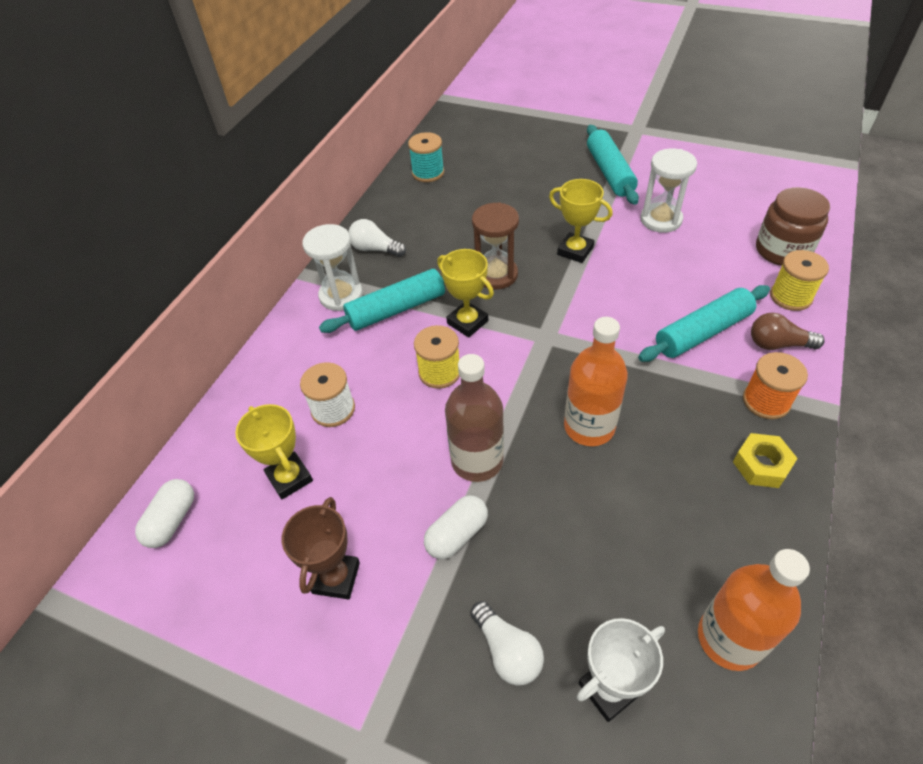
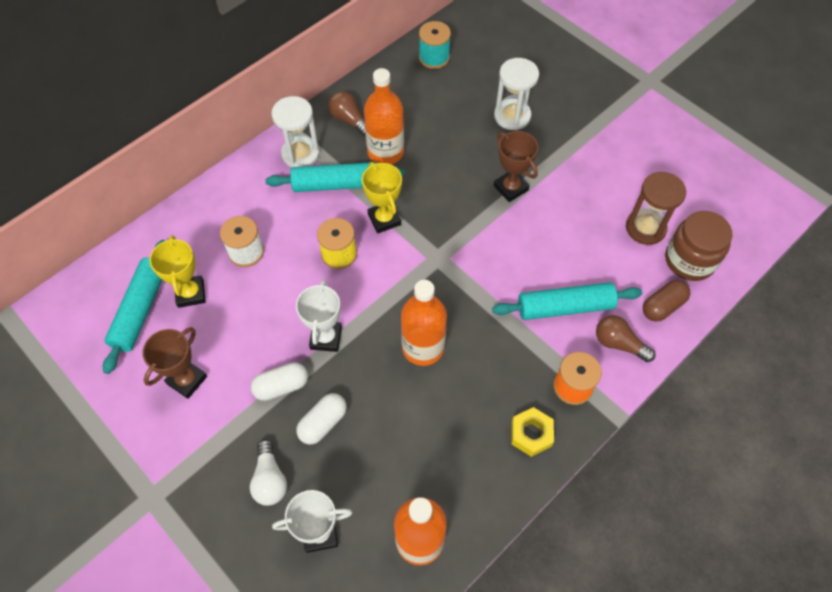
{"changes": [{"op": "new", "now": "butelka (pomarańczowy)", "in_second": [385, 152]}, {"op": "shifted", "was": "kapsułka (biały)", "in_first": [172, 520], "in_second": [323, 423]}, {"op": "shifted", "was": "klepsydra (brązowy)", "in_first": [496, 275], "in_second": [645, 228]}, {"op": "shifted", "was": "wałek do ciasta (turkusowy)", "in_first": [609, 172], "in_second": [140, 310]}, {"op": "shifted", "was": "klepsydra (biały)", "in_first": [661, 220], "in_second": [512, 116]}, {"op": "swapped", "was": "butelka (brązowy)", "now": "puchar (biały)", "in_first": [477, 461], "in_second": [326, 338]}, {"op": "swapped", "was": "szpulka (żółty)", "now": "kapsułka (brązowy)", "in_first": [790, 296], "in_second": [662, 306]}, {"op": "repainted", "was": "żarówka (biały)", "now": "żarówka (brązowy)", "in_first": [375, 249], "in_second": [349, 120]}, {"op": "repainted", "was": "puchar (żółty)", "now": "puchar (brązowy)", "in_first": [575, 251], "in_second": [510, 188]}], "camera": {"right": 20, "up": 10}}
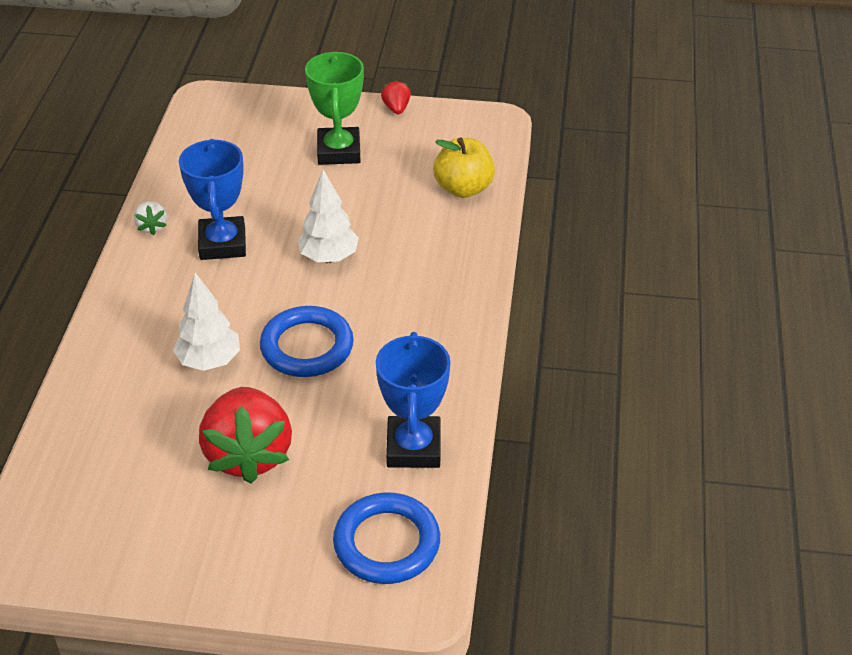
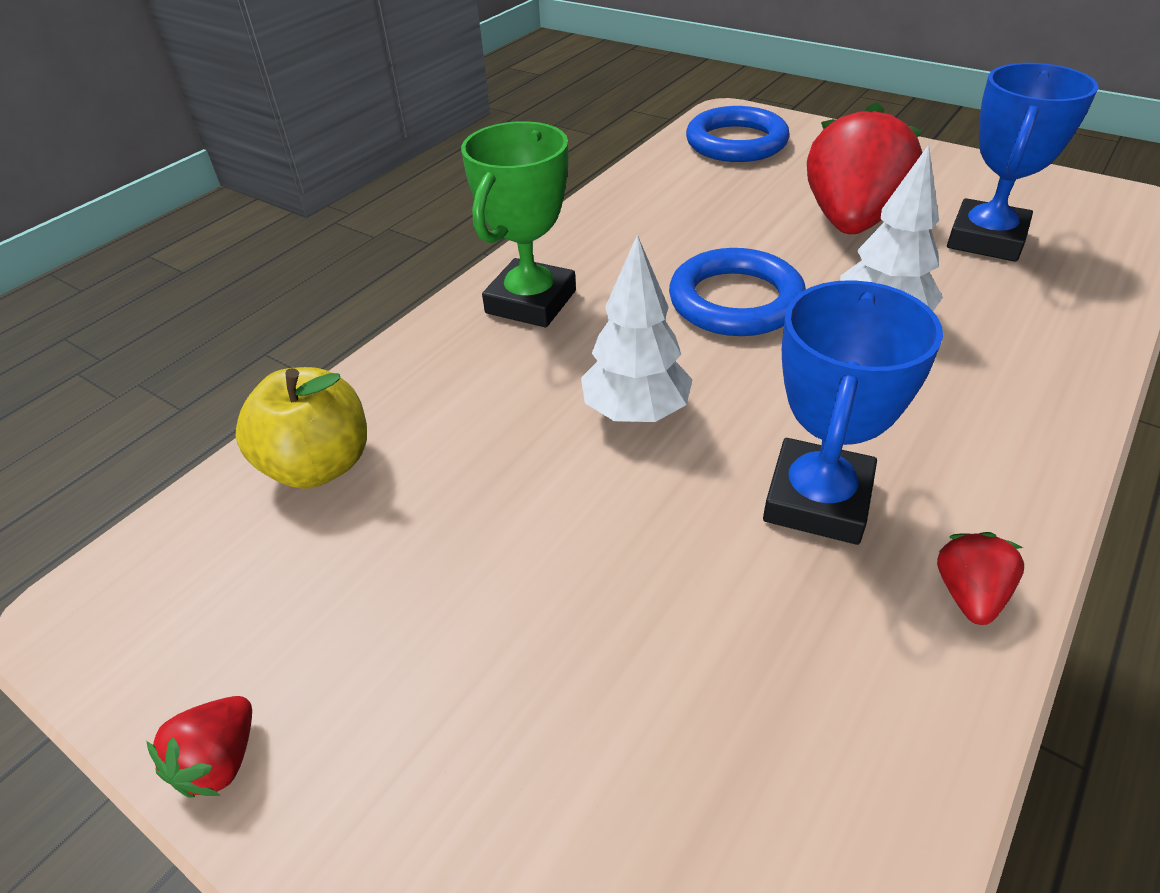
{"changes": [{"op": "shifted", "was": "puchar (zielony)", "in_first": [339, 151], "in_second": [531, 302]}, {"op": "shifted", "was": "puchar (niebieski)", "in_first": [413, 447], "in_second": [986, 239]}, {"op": "repainted", "was": "truskawka (biały)", "now": "truskawka (czerwony)", "in_first": [152, 227], "in_second": [969, 594]}], "camera": {"right": -150, "up": 0}}
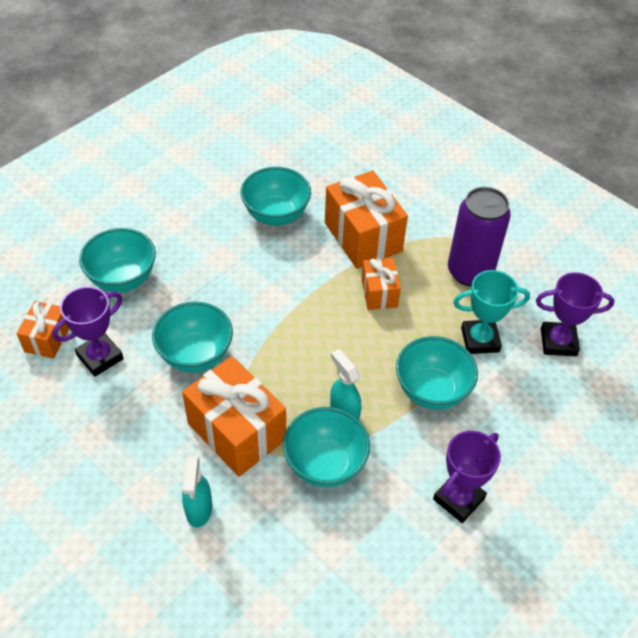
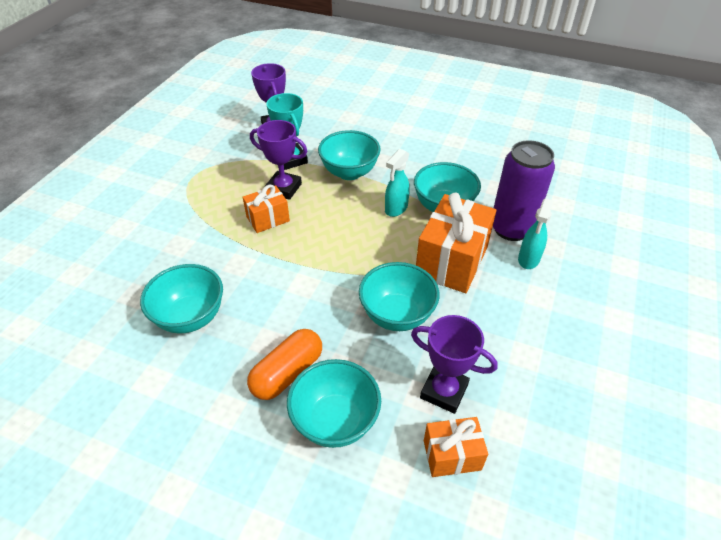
{"changes": [{"op": "gone", "was": "prezent (pomarańczowy)", "in_first": [363, 237]}, {"op": "new", "now": "kapsułka (pomarańczowy)", "in_second": [287, 373]}, {"op": "shifted", "was": "puchar (fioletowy)", "in_first": [458, 499], "in_second": [283, 188]}, {"op": "shifted", "was": "puszka (fioletowy)", "in_first": [470, 272], "in_second": [511, 229]}, {"op": "rotated", "was": "spryskiwacz (turkusowy)", "in_first": [199, 510], "in_second": [528, 259], "clockwise": 135}], "camera": {"right": -110, "up": -5}}
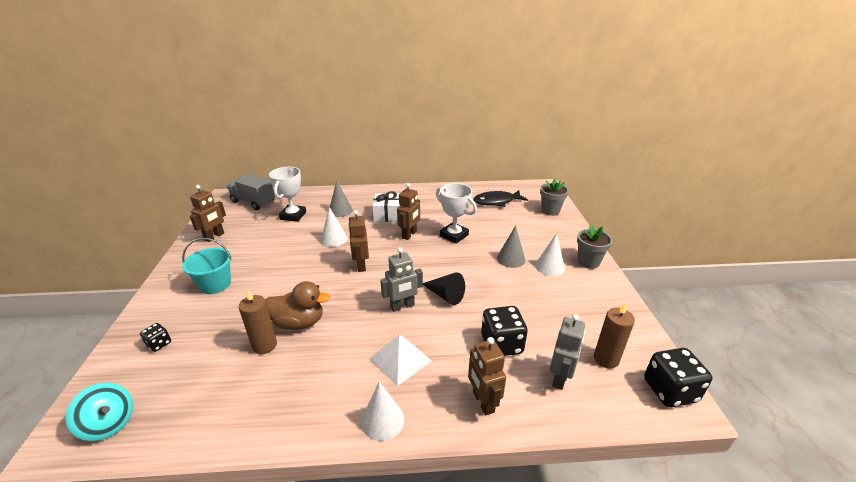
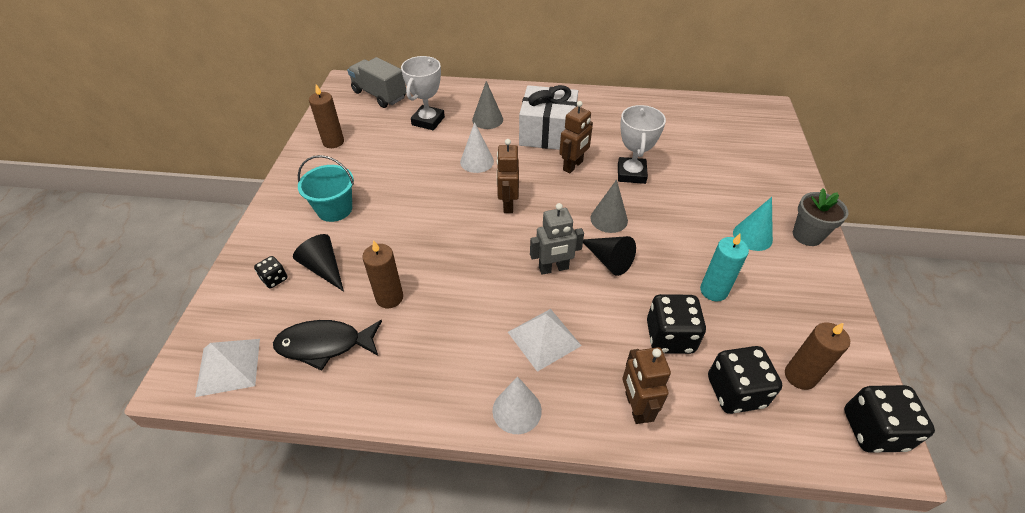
{"changes": [{"op": "gone", "was": "kaczka (brązowy)", "in_first": [299, 322]}, {"op": "gone", "was": "doniczka (szary)", "in_first": [550, 211]}, {"op": "new", "now": "stożek (czarny)", "in_second": [324, 268]}, {"op": "new", "now": "świeca (turkusowy)", "in_second": [713, 291]}, {"op": "shifted", "was": "ryba (czarny)", "in_first": [496, 201], "in_second": [324, 345]}, {"op": "shifted", "was": "stożek (szary)", "in_first": [511, 259], "in_second": [609, 219]}, {"op": "swapped", "was": "bączek (turkusowy)", "now": "piramida (biały)", "in_first": [109, 424], "in_second": [228, 366]}, {"op": "swapped", "was": "robot (brązowy)", "now": "świeca (brązowy)", "in_first": [214, 237], "in_second": [333, 142]}, {"op": "swapped", "was": "robot (szary)", "now": "kostka do gry (czarny)", "in_first": [560, 378], "in_second": [735, 392]}, {"op": "repainted", "was": "stożek (biały)", "now": "stożek (turkusowy)", "in_first": [549, 267], "in_second": [752, 236]}, {"op": "rotated", "was": "puchar (biały)", "in_first": [454, 235], "in_second": [631, 174], "clockwise": 45}, {"op": "scaled", "was": "prezent (biały)", "in_first": [387, 215], "in_second": [547, 133], "ratio": 1.51}], "camera": {"right": 10, "up": 15}}
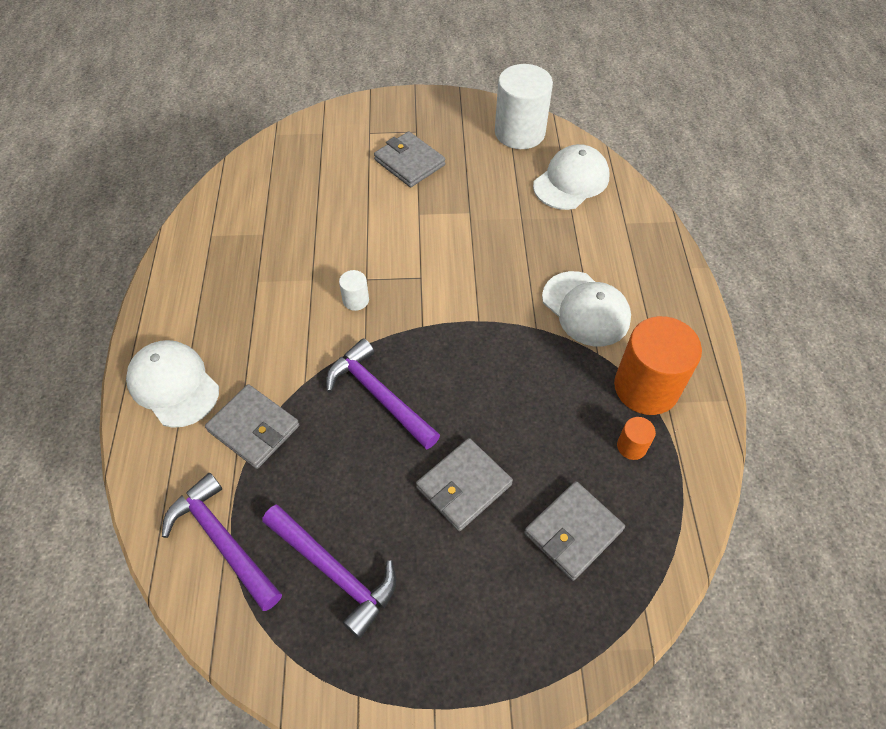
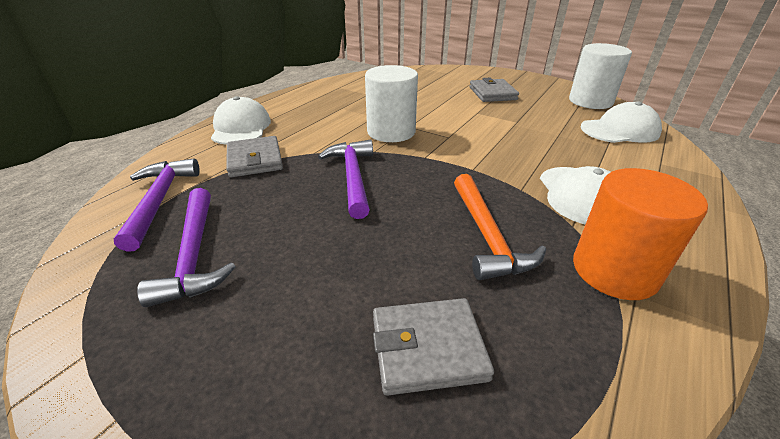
{"changes": [{"op": "gone", "was": "portfel (szary)", "in_first": [463, 486]}, {"op": "gone", "was": "walec (pomarańczowy)", "in_first": [631, 446]}, {"op": "new", "now": "młotek (pomarańczowy)", "in_second": [487, 236]}, {"op": "scaled", "was": "walec (biały)", "in_first": [356, 300], "in_second": [391, 132], "ratio": 2.27}], "camera": {"right": 35, "up": -20}}
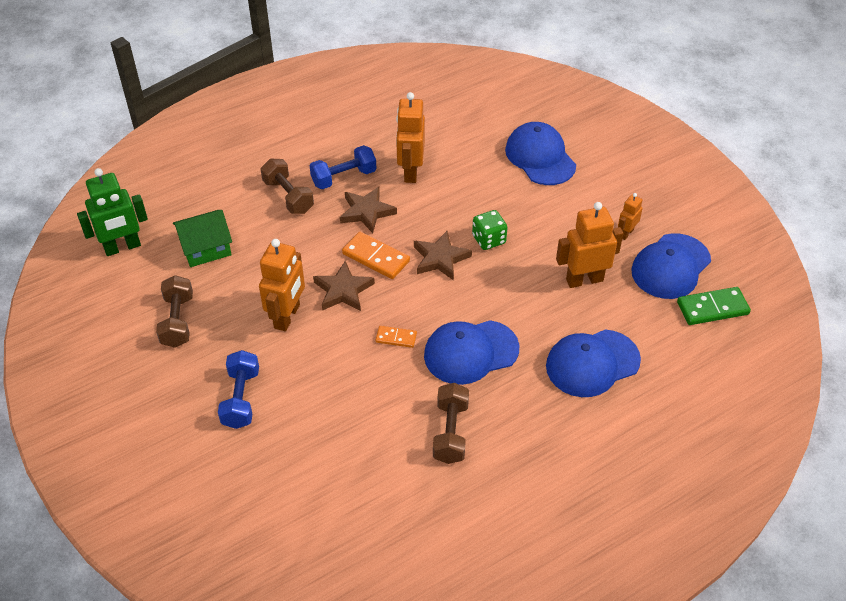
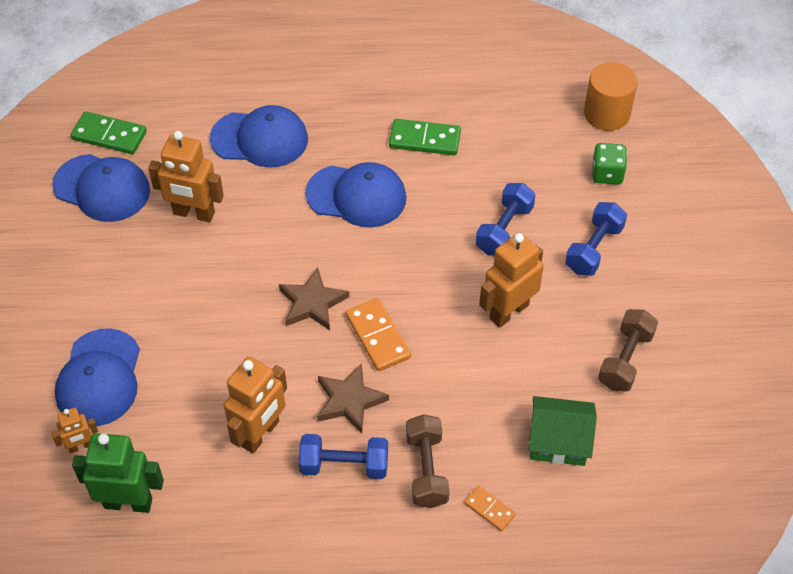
{"changes": [{"op": "gone", "was": "gwiazda (brązowy)", "in_first": [343, 290]}, {"op": "new", "now": "hantel (niebieski)", "in_second": [504, 229]}, {"op": "new", "now": "walec (pomarańczowy)", "in_second": [606, 114]}, {"op": "shifted", "was": "robot (zielony)", "in_first": [122, 247], "in_second": [128, 502]}, {"op": "shifted", "was": "kostka domina (pomarańczowy)", "in_first": [396, 338], "in_second": [489, 509]}, {"op": "shifted", "was": "kostka do gry (zielony)", "in_first": [488, 239], "in_second": [607, 174]}, {"op": "shifted", "was": "robot (pomarańczowy)", "in_first": [626, 233], "in_second": [81, 446]}, {"op": "swapped", "was": "hantel (brązowy)", "now": "kostka domina (zielony)", "in_first": [450, 432], "in_second": [424, 140]}, {"op": "rotated", "was": "czapka (niebieski)", "in_first": [670, 266], "in_second": [102, 188], "clockwise": 45}], "camera": {"right": -150, "up": 5}}
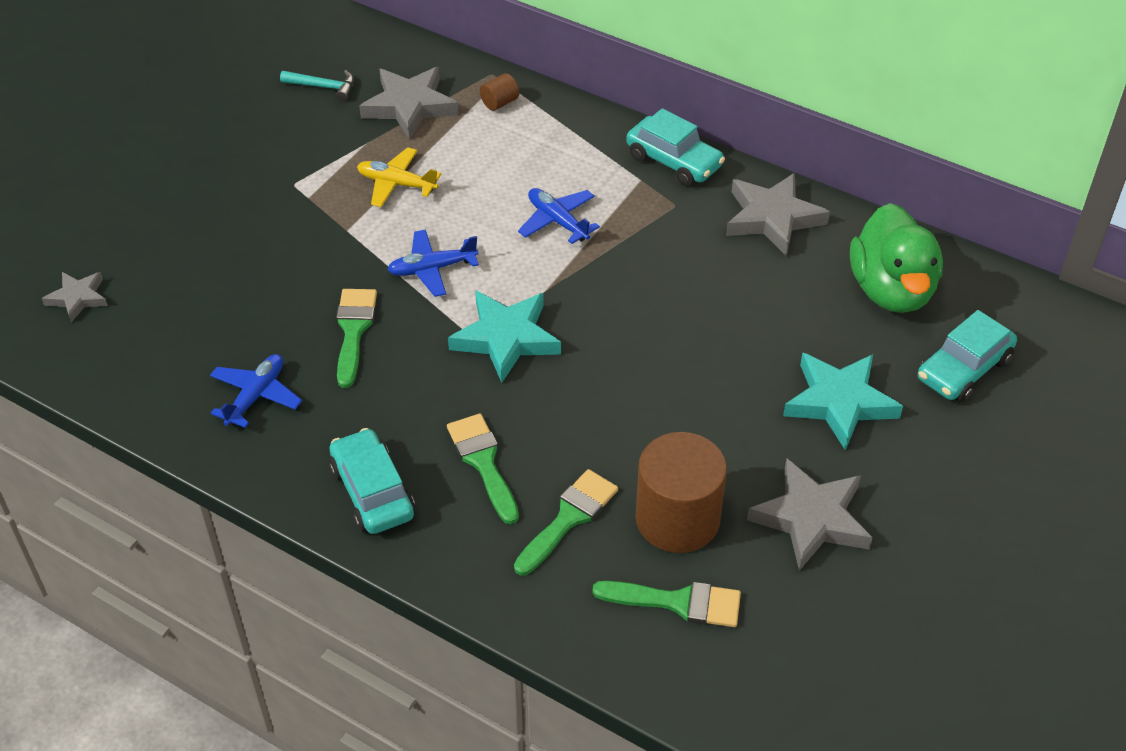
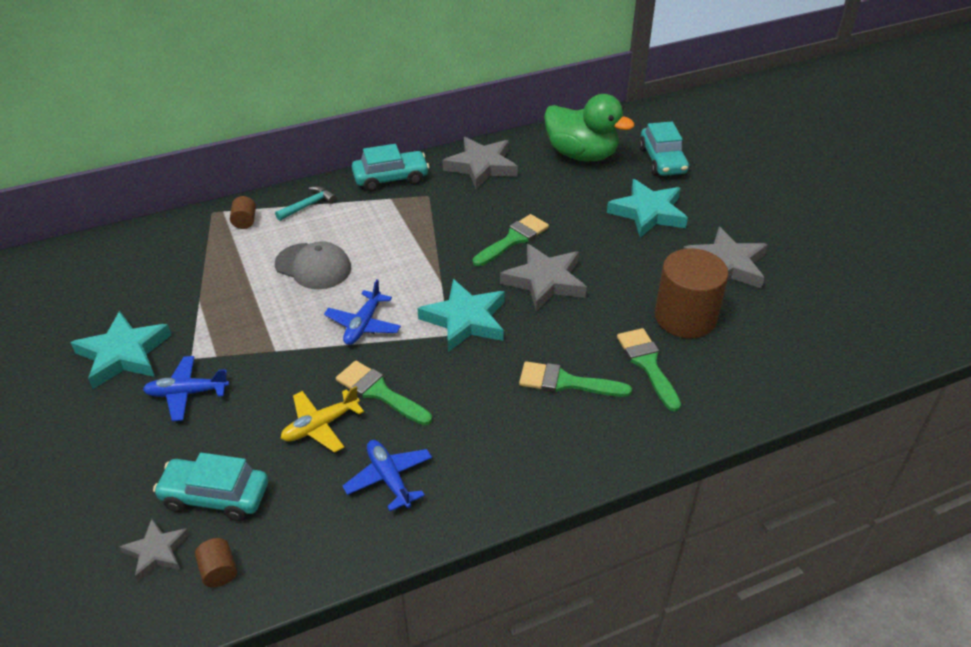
{"changes": [{"op": "new", "now": "gwiazda (turkusowy)", "in_second": [124, 354]}, {"op": "new", "now": "walec (brązowy)", "in_second": [219, 571]}, {"op": "new", "now": "czapka (szary)", "in_second": [313, 266]}, {"op": "shifted", "was": "młotek (turkusowy)", "in_first": [323, 87], "in_second": [308, 205]}, {"op": "shifted", "was": "samochód (turkusowy)", "in_first": [372, 492], "in_second": [215, 496]}, {"op": "shifted", "was": "samolot (żółty)", "in_first": [397, 184], "in_second": [320, 426]}, {"op": "shifted", "was": "gwiazda (szary)", "in_first": [410, 106], "in_second": [545, 281]}, {"op": "shifted", "was": "samolot (niebieski)", "in_first": [557, 221], "in_second": [187, 393]}, {"op": "shifted", "was": "pędzel (zielony)", "in_first": [678, 602], "in_second": [513, 239]}], "camera": {"right": -55, "up": -5}}
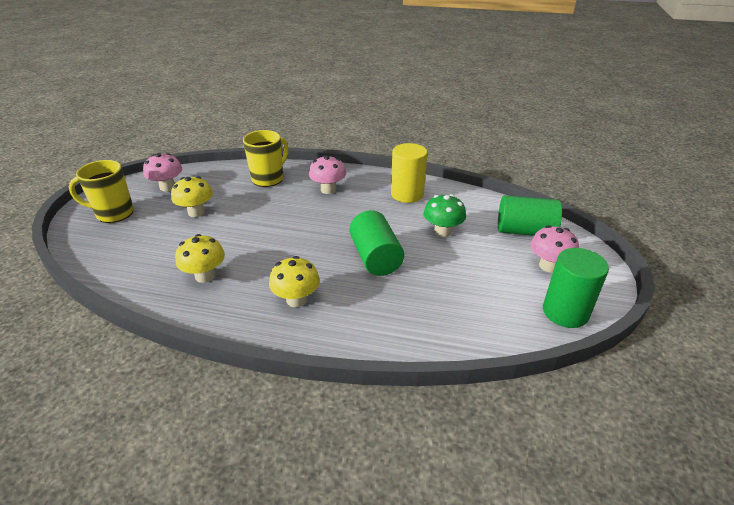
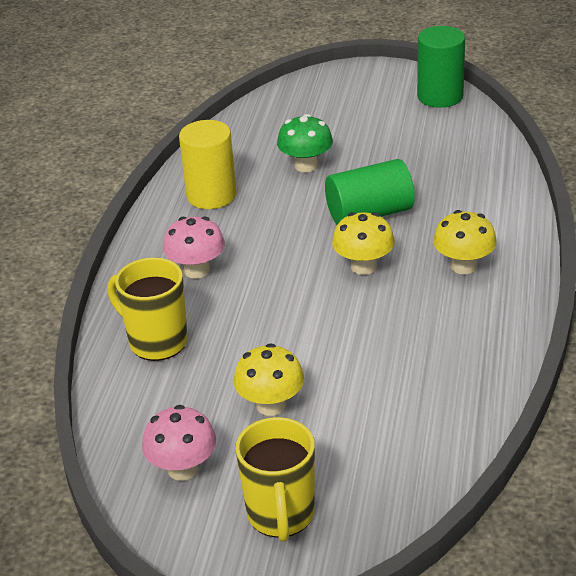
{"changes": [{"op": "gone", "was": "walec (zielony)", "in_first": [525, 231]}, {"op": "gone", "was": "grzyb (różowy)", "in_first": [548, 266]}, {"op": "shifted", "was": "grzyb (żółty)", "in_first": [205, 276], "in_second": [363, 266]}], "camera": {"right": -90, "up": 0}}
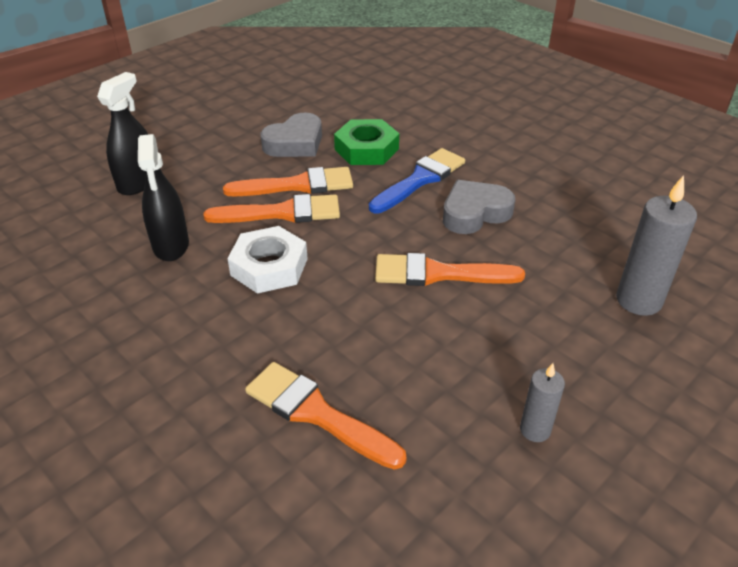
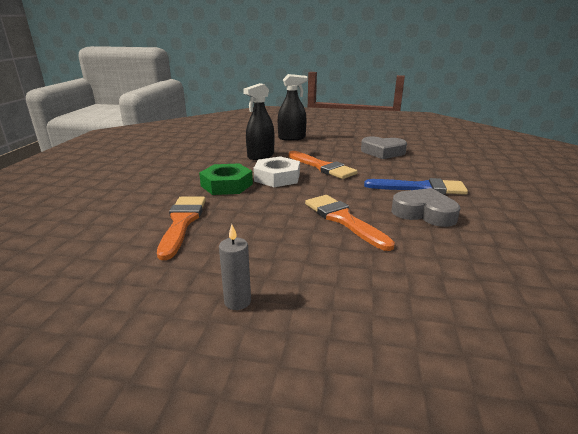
{"changes": [{"op": "gone", "was": "pędzel (pomarańczowy)", "in_first": [298, 185]}, {"op": "gone", "was": "świeca (szary)", "in_first": [638, 300]}, {"op": "shifted", "was": "nakrętka (zielony)", "in_first": [366, 149], "in_second": [226, 185]}], "camera": {"right": 55, "up": -15}}
